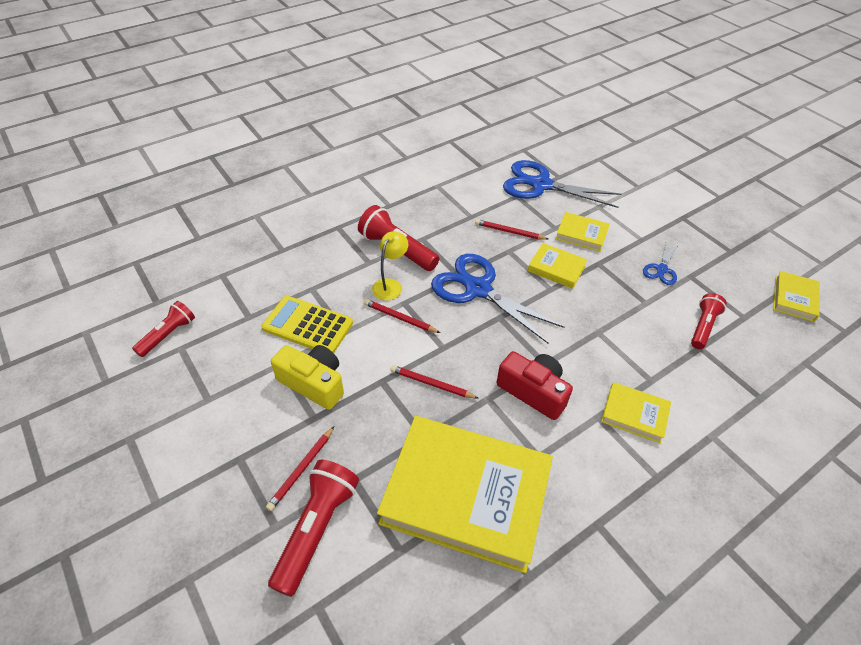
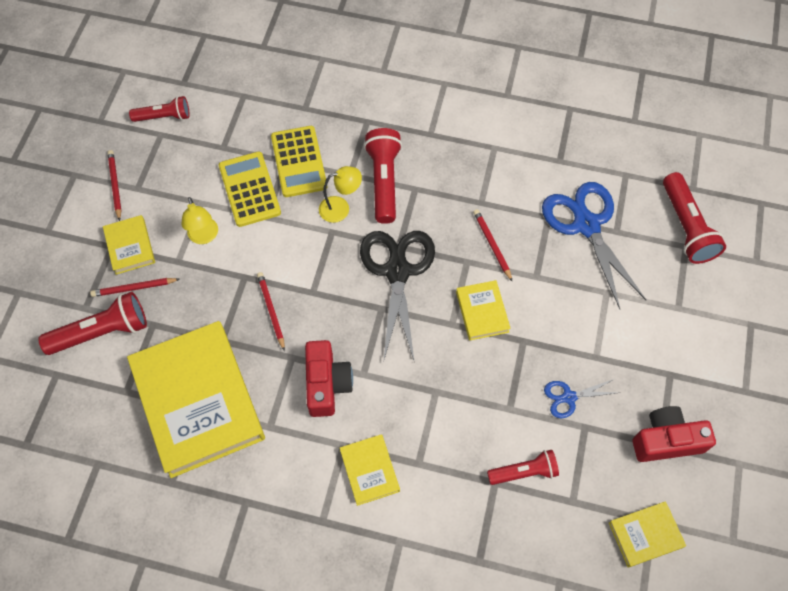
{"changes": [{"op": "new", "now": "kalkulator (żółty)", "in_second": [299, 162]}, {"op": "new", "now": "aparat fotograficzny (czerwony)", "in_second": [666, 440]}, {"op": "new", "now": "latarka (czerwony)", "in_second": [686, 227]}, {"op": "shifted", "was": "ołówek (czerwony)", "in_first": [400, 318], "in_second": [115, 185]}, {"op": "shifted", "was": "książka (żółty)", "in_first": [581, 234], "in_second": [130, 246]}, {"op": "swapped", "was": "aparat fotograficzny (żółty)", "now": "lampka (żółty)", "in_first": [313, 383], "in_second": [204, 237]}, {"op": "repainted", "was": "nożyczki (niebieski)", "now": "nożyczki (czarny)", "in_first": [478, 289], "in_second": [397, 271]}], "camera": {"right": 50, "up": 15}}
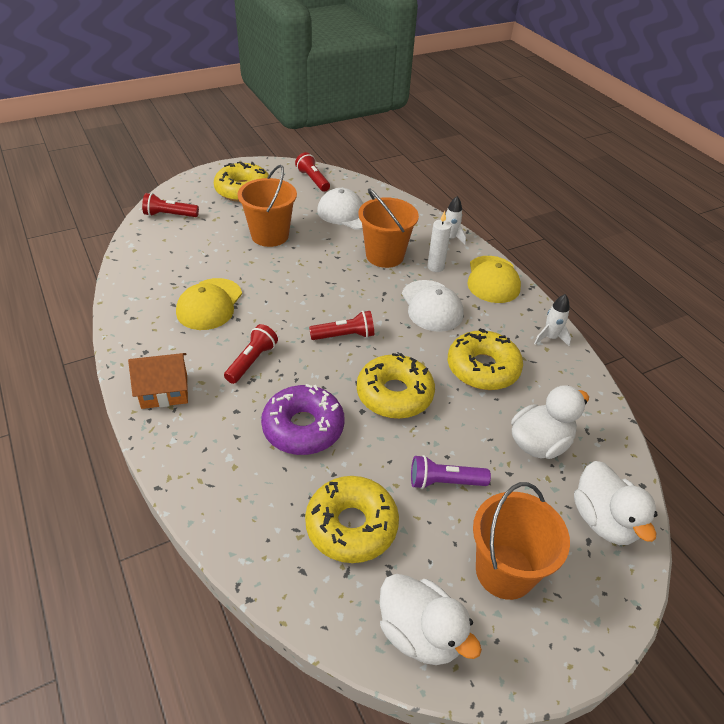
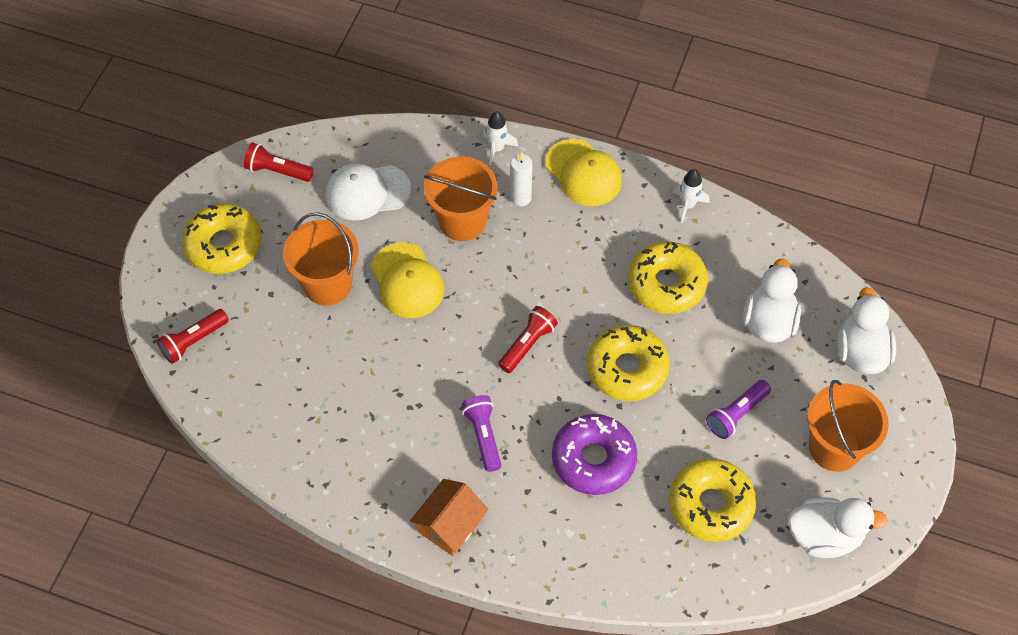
{"changes": [{"op": "gone", "was": "czapka (biały)", "in_first": [431, 306]}, {"op": "shifted", "was": "czapka (żółty)", "in_first": [209, 304], "in_second": [407, 281]}, {"op": "repainted", "was": "latarka (czerwony)", "now": "latarka (fioletowy)", "in_first": [252, 361], "in_second": [483, 436]}, {"op": "rotated", "was": "kaczka (biały)", "in_first": [603, 520], "in_second": [861, 352], "clockwise": -120}], "camera": {"right": -40, "up": 15}}
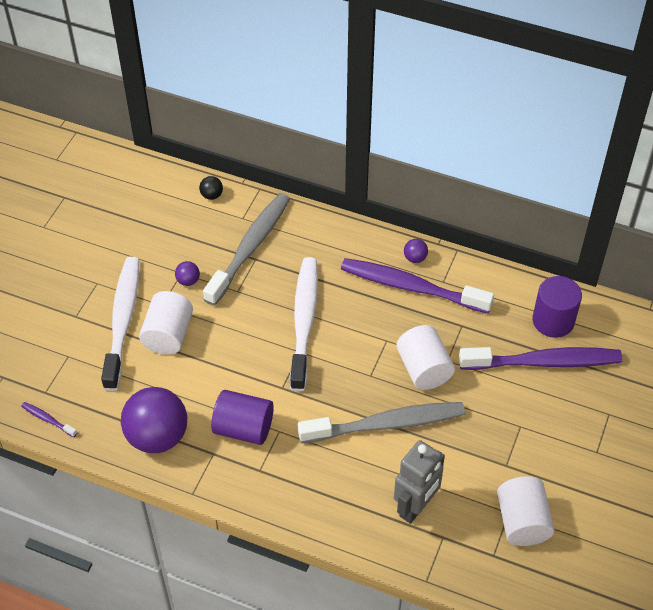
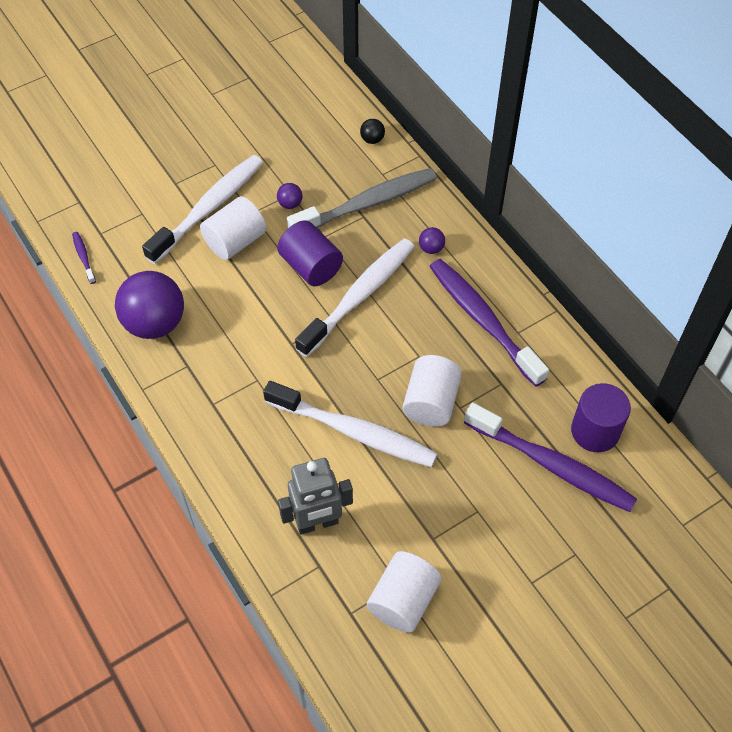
{"changes": [{"op": "shifted", "was": "walec (fioletowy)", "in_first": [243, 428], "in_second": [311, 266]}, {"op": "shifted", "was": "piłka (fioletowy)", "in_first": [415, 258], "in_second": [431, 248]}, {"op": "repainted", "was": "szczoteczka do zębów (szary)", "now": "szczoteczka do zębów (biały)", "in_first": [386, 424], "in_second": [354, 432]}], "camera": {"right": 35, "up": 5}}
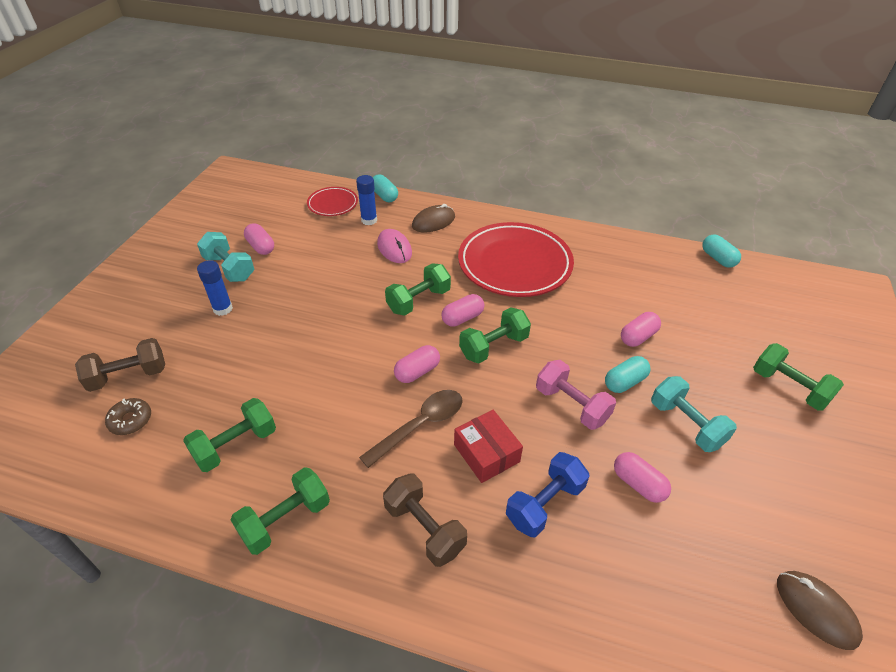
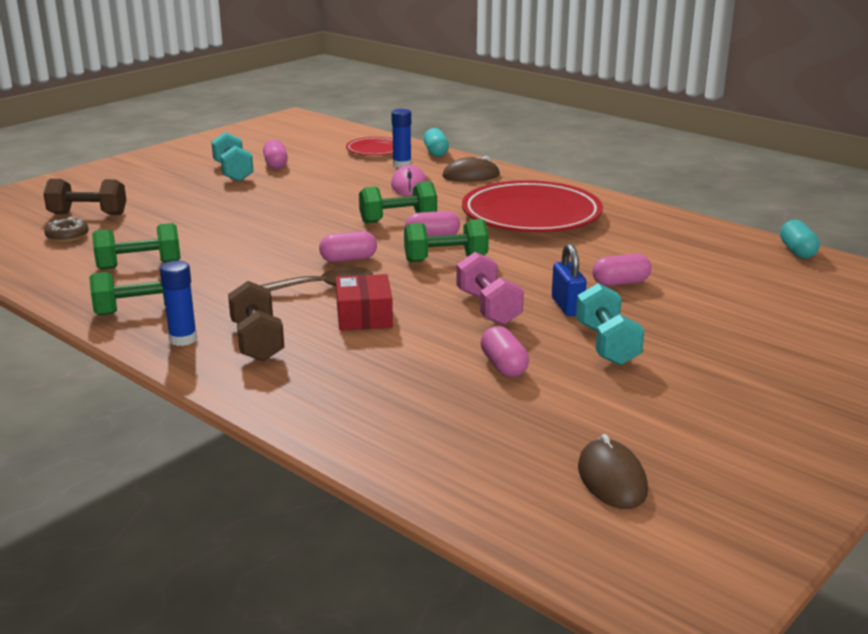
{"changes": [{"op": "gone", "was": "hantel (niebieski)", "in_first": [545, 504]}, {"op": "gone", "was": "hantel (zielony)", "in_first": [789, 387]}, {"op": "shifted", "was": "klej w sztyfcie (niebieski)", "in_first": [223, 309], "in_second": [183, 339]}, {"op": "swapped", "was": "kapsułka (turkusowy)", "now": "kłódka (niebieski)", "in_first": [624, 382], "in_second": [567, 306]}], "camera": {"right": 25, "up": -20}}
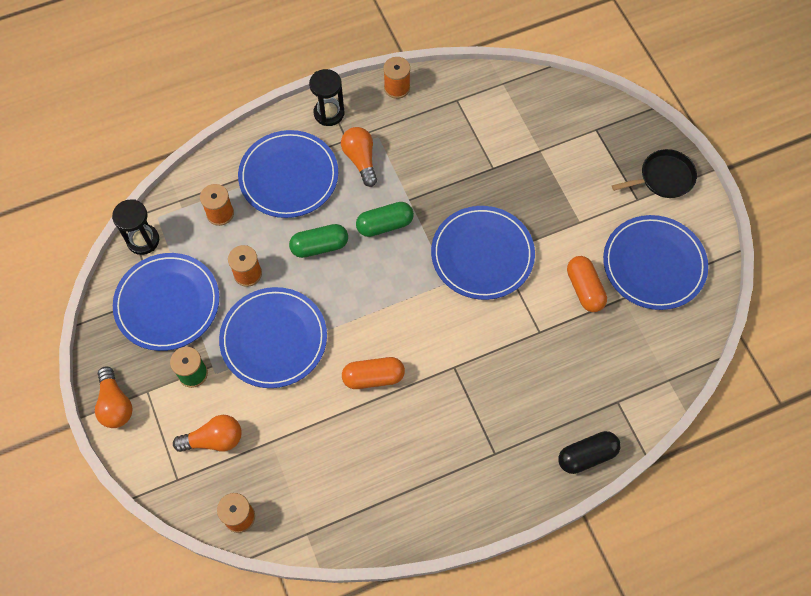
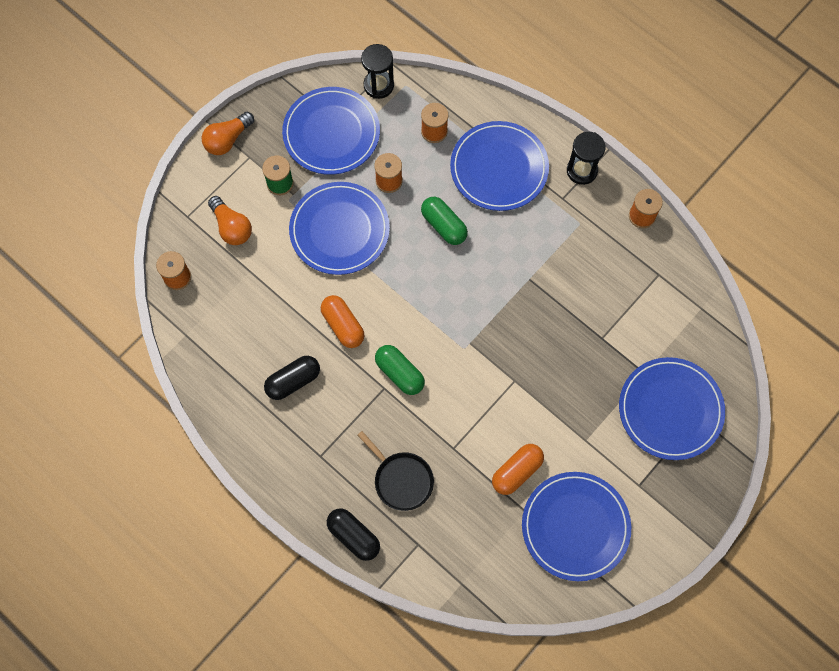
{"changes": [{"op": "gone", "was": "żarówka (pomarańczowy)", "in_first": [360, 160]}, {"op": "new", "now": "kapsułka (czarny)", "in_second": [293, 381]}, {"op": "shifted", "was": "kapsułka (zielony)", "in_first": [385, 225], "in_second": [400, 373]}, {"op": "shifted", "was": "talerz (niebieski)", "in_first": [482, 254], "in_second": [670, 410]}, {"op": "shifted", "was": "patelnia (czarny)", "in_first": [663, 178], "in_second": [401, 479]}], "camera": {"right": 65, "up": 5}}
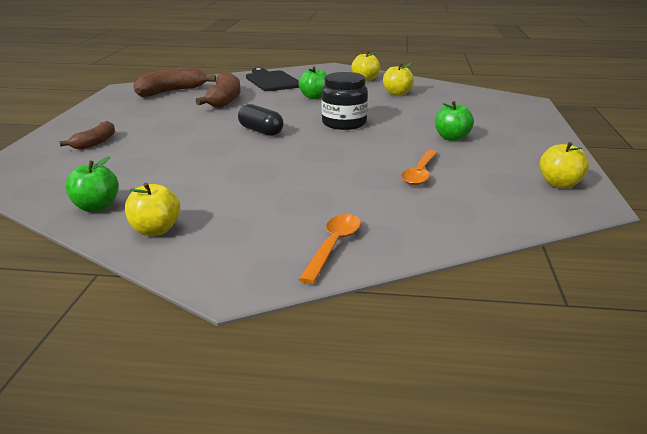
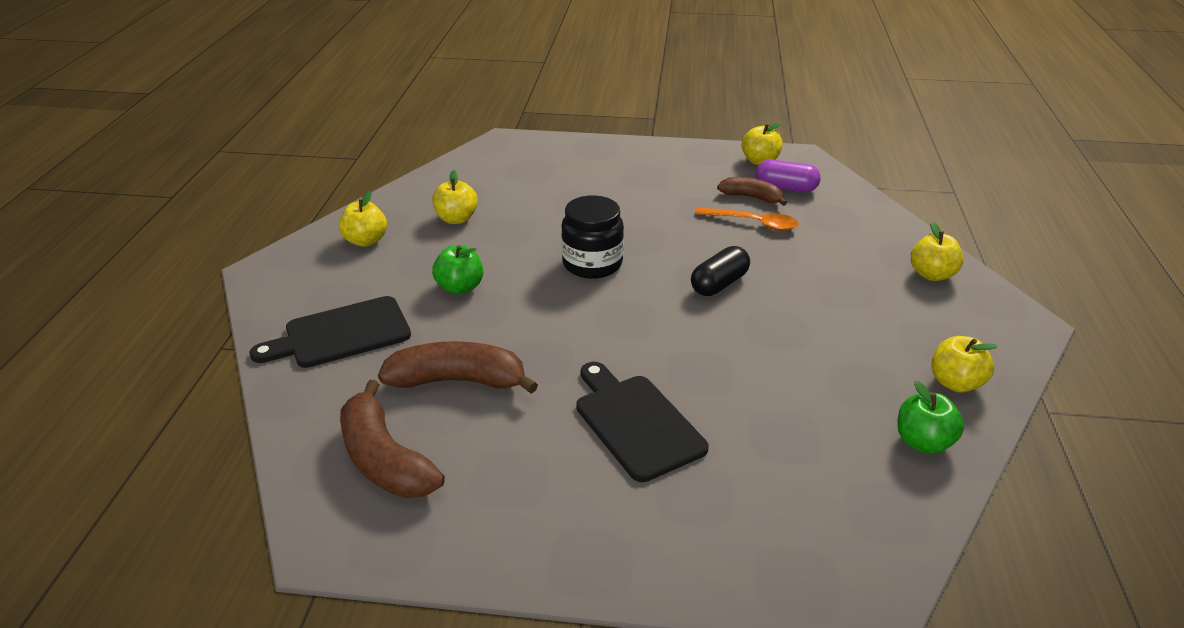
{"changes": [{"op": "gone", "was": "jabłko (zielony)", "in_first": [452, 138]}, {"op": "new", "now": "deska do krojenia (czarny)", "in_second": [635, 423]}, {"op": "new", "now": "kapsułka (fioletowy)", "in_second": [785, 188]}, {"op": "shifted", "was": "banan (brązowy)", "in_first": [95, 143], "in_second": [751, 197]}, {"op": "shifted", "was": "kapsułka (czarny)", "in_first": [261, 131], "in_second": [719, 284]}, {"op": "swapped", "was": "łyżka (pomarańczowy)", "now": "jabłko (żółty)", "in_first": [333, 246], "in_second": [931, 275]}], "camera": {"right": -90, "up": 10}}
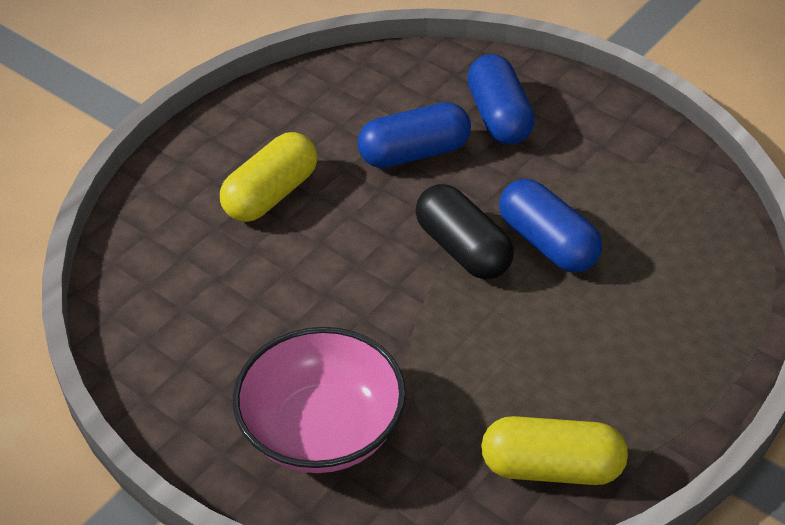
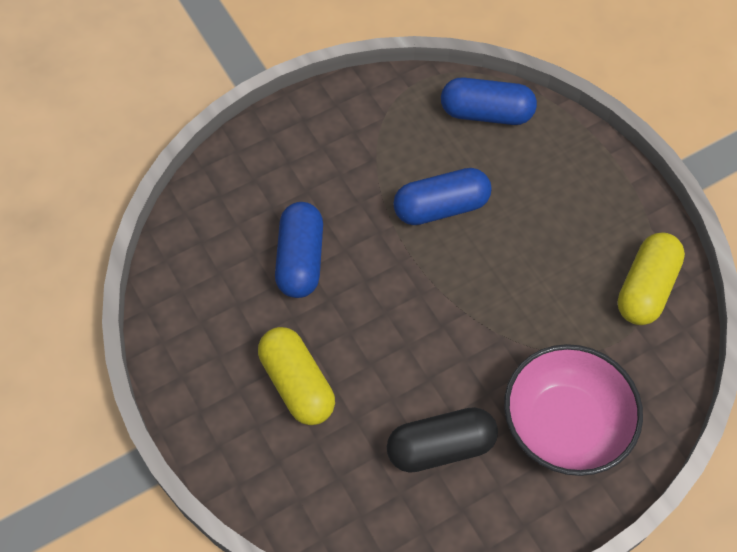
{"changes": [{"op": "shifted", "was": "kapsułka (czarny)", "in_first": [463, 249], "in_second": [440, 447]}, {"op": "shifted", "was": "kapsułka (niebieski)", "in_first": [499, 117], "in_second": [486, 113]}], "camera": {"right": -70, "up": 15}}
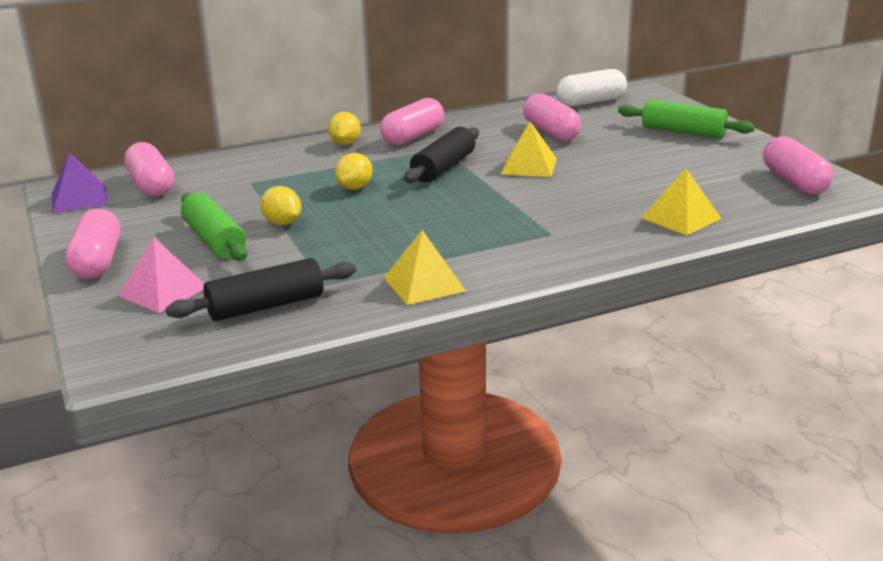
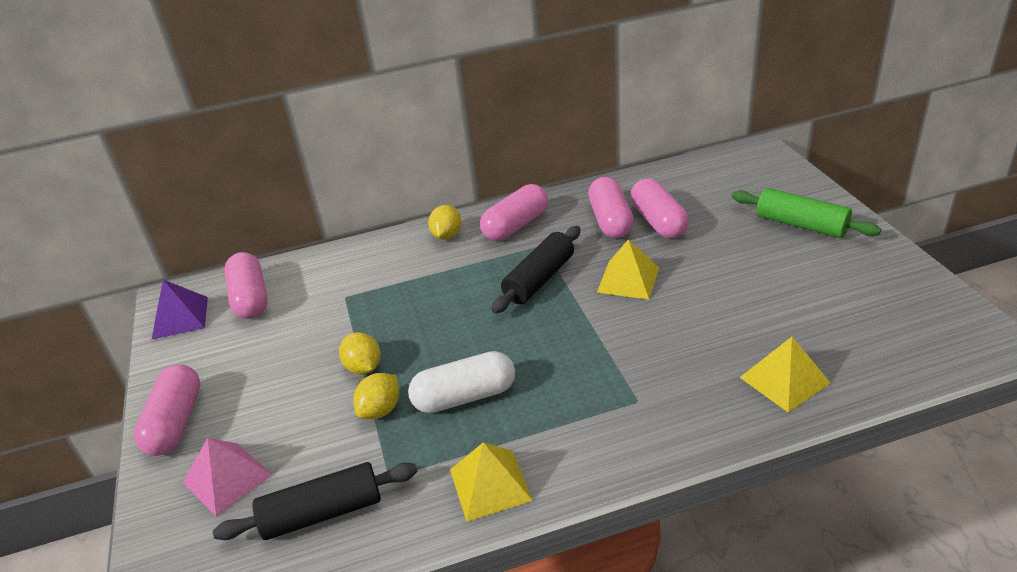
{"changes": [{"op": "gone", "was": "wałek do ciasta (zielony)", "in_first": [214, 240]}, {"op": "shifted", "was": "cytryna (żółty)", "in_first": [355, 188], "in_second": [380, 410]}, {"op": "shifted", "was": "kapsułka (biały)", "in_first": [591, 102], "in_second": [465, 397]}, {"op": "shifted", "was": "kapsułka (różowy)", "in_first": [794, 182], "in_second": [610, 221]}], "camera": {"right": 10, "up": 10}}
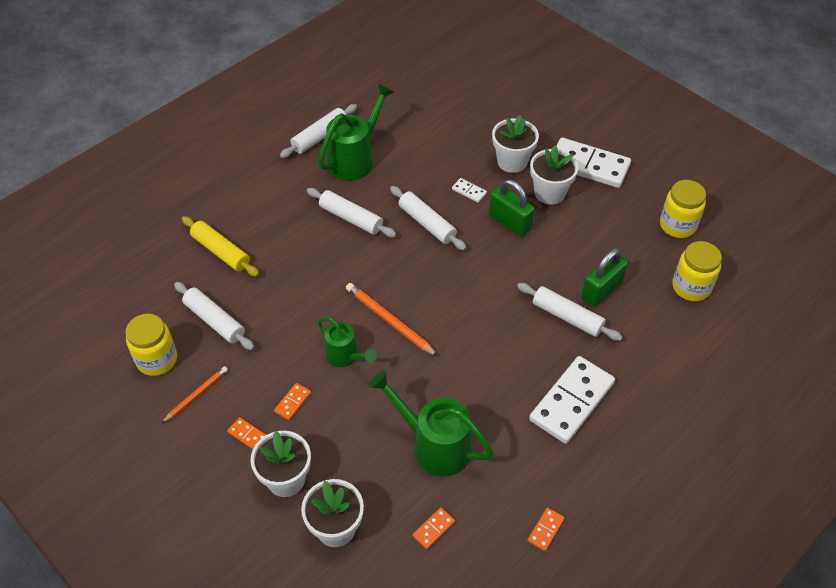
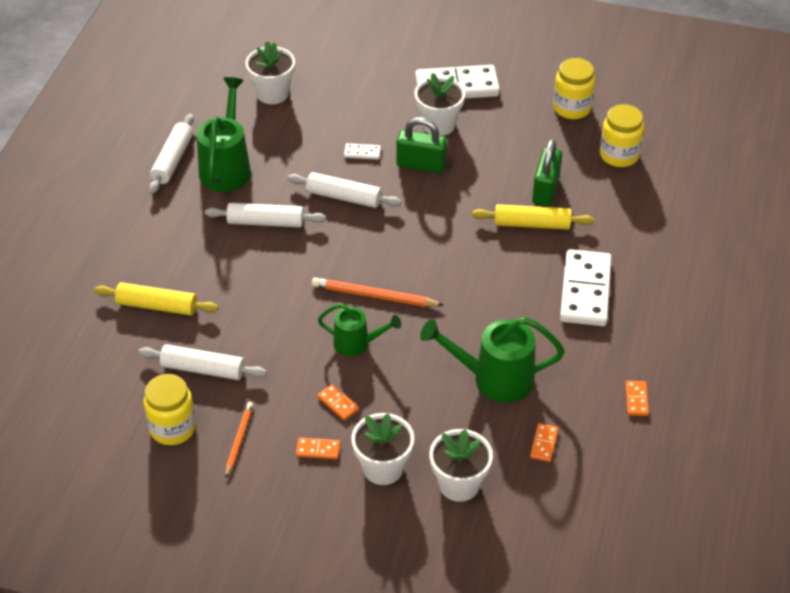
{"changes": [{"op": "shifted", "was": "doniczka (biały)", "in_first": [512, 162], "in_second": [272, 93]}, {"op": "repainted", "was": "wałek do ciasta (biały)", "now": "wałek do ciasta (żółty)", "in_first": [567, 317], "in_second": [532, 224]}, {"op": "rotated", "was": "kostka domina (pomarańczowy)", "in_first": [292, 402], "in_second": [338, 403], "clockwise": -45}], "camera": {"right": -30, "up": -5}}
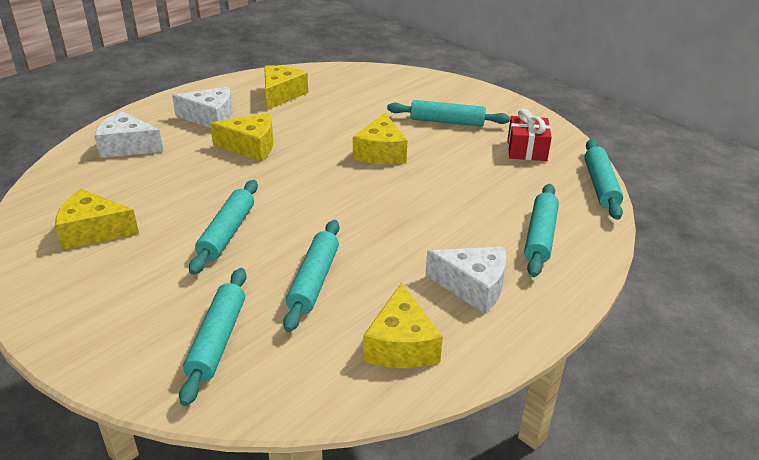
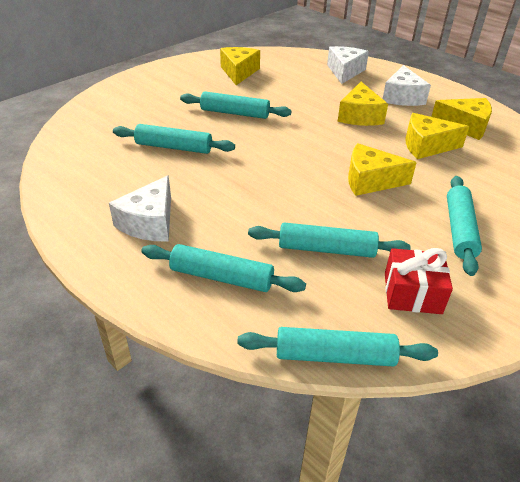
{"changes": [{"op": "shifted", "was": "wałek do ciasta (turkusowy)", "in_first": [217, 340], "in_second": [326, 249]}, {"op": "shifted", "was": "ser (żółty)", "in_first": [401, 345], "in_second": [426, 146]}], "camera": {"right": 90, "up": 5}}
